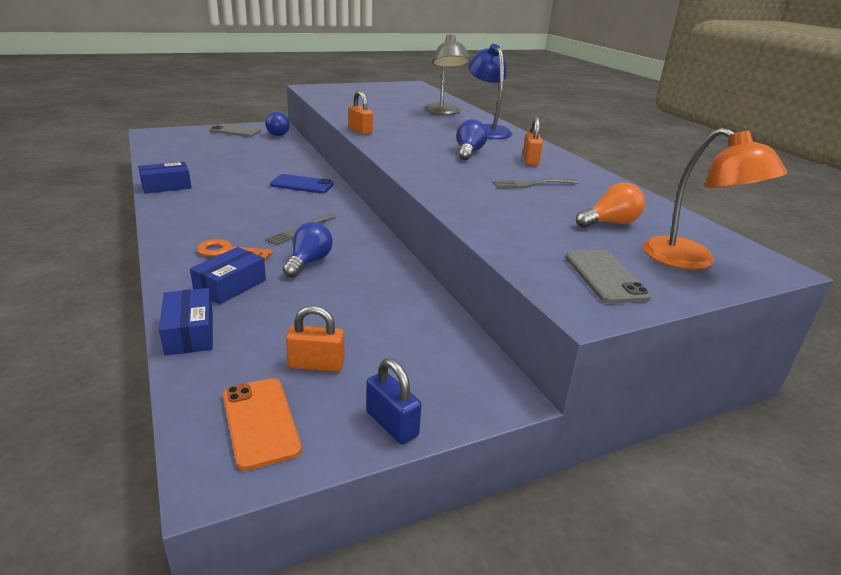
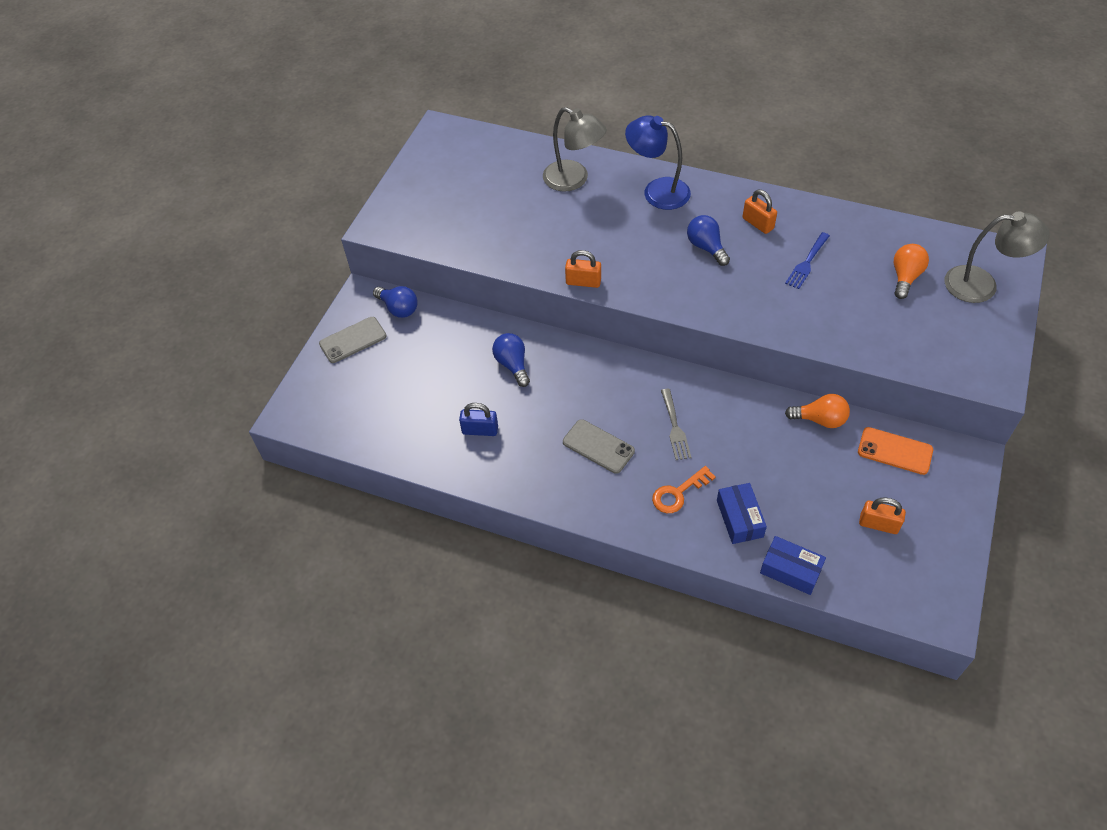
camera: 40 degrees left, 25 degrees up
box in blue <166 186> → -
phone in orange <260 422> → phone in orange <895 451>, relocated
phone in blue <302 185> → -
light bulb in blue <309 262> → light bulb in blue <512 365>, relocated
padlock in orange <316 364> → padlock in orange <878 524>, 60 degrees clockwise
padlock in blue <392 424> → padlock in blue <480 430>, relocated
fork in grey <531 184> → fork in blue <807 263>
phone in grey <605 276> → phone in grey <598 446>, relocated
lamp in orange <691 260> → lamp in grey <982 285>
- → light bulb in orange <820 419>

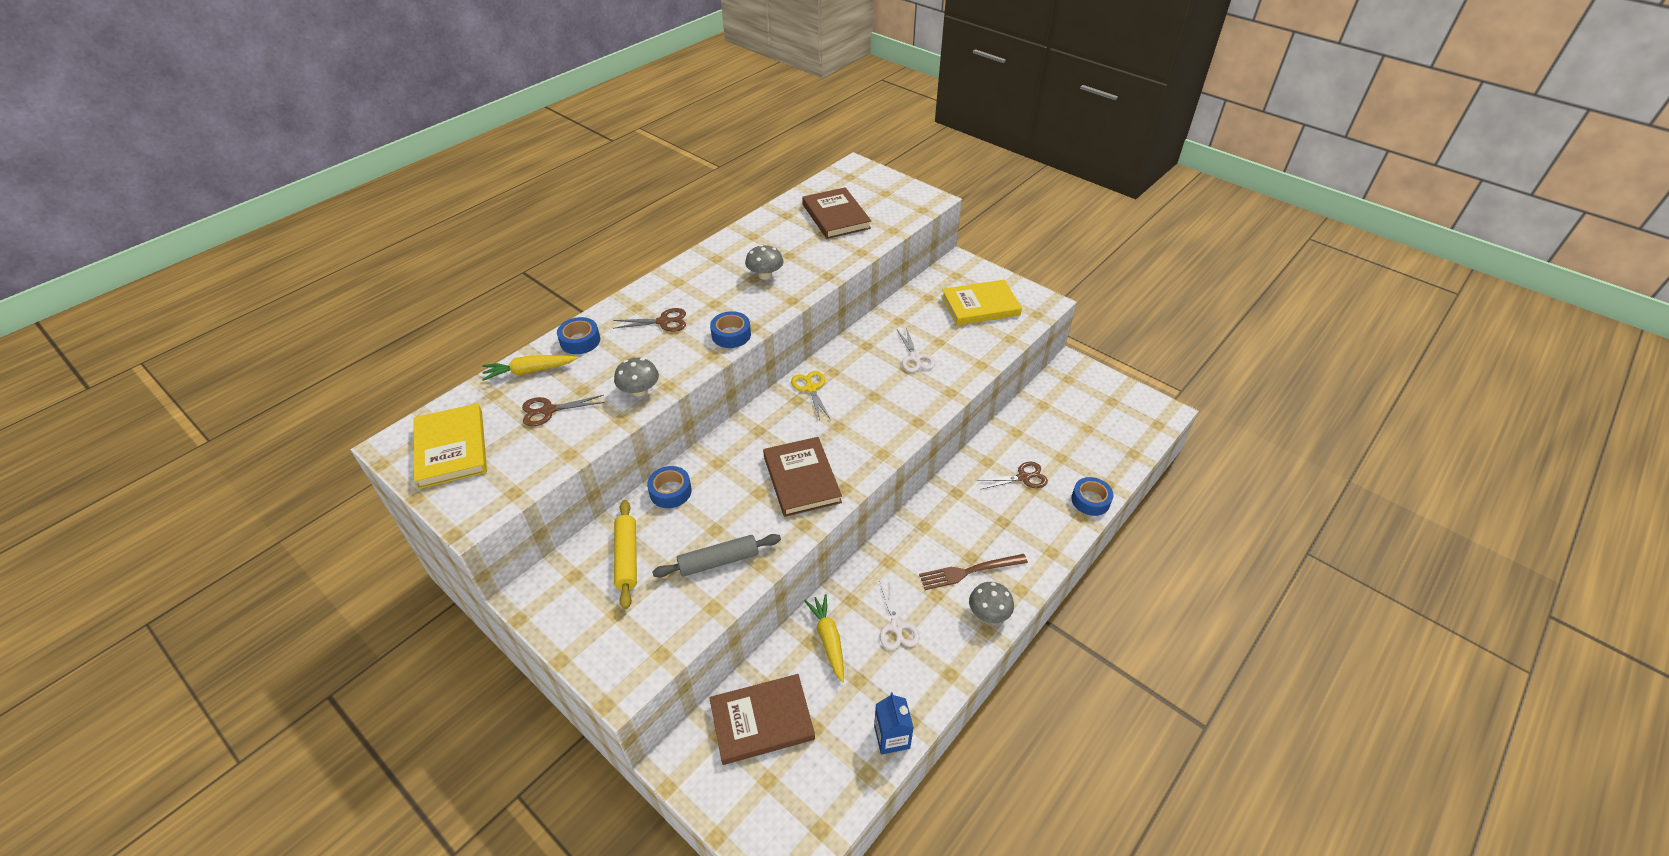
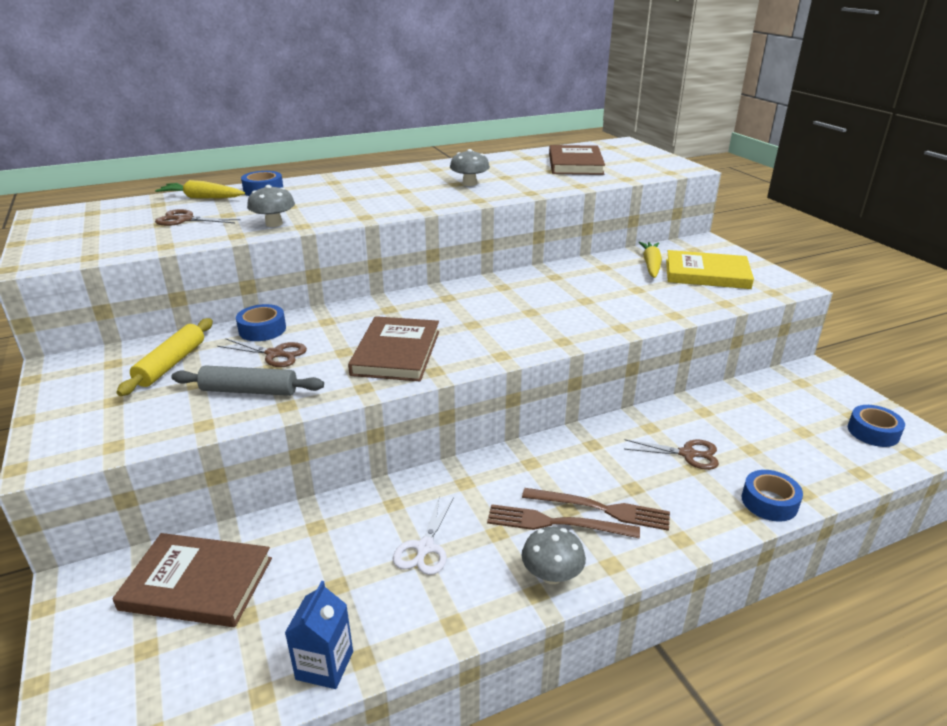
camera: 25 degrees right, 15 degrees down
book in yellow <451 448> → -
scissors in brown <663 322> → scissors in brown <275 354>, relocated
tape in blue <731 335> → tape in blue <873 432>, relocated
scissors in yellow <811 388> → -
carrot in yellow <828 639> → carrot in yellow <651 265>, relocated
scissors in white <915 358> → -
- → fork in brown <600 509>

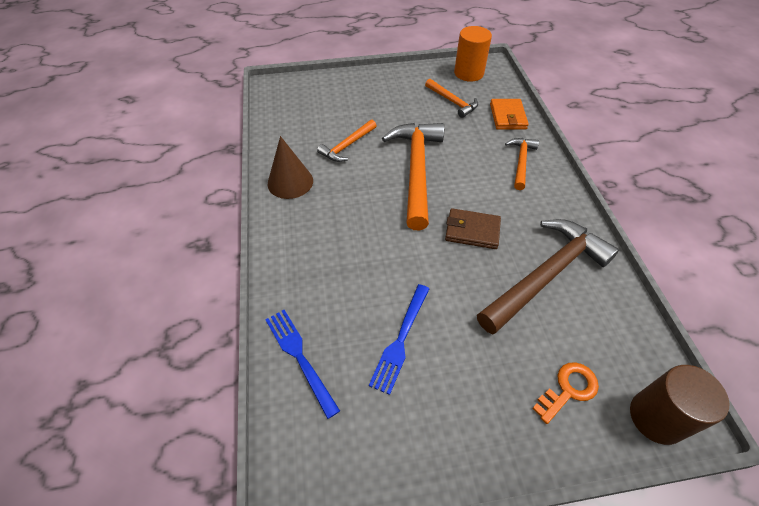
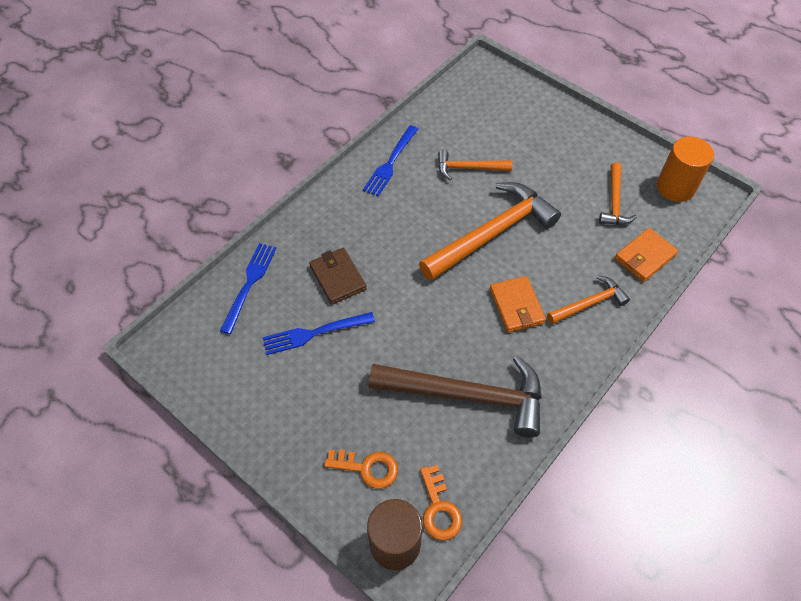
camera: 50 degrees right, 5 degrees up
cone in brown <290 182> → fork in blue <390 163>
wallet in brown <472 231> → wallet in brown <337 278>, relocated
- → key in orange <439 508>
- → wallet in orange <516 306>

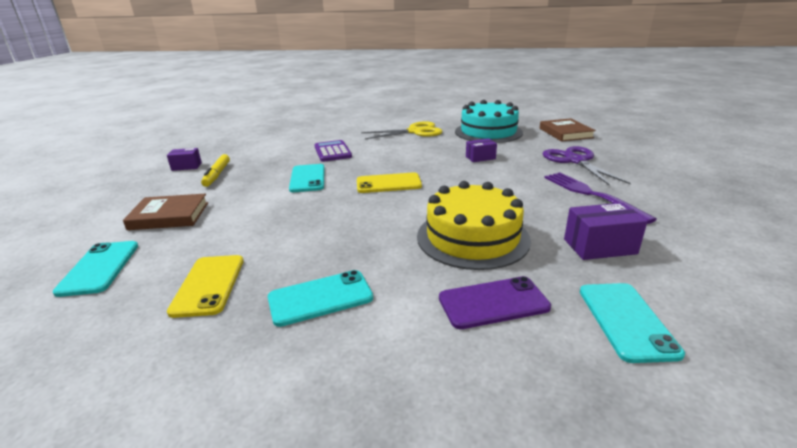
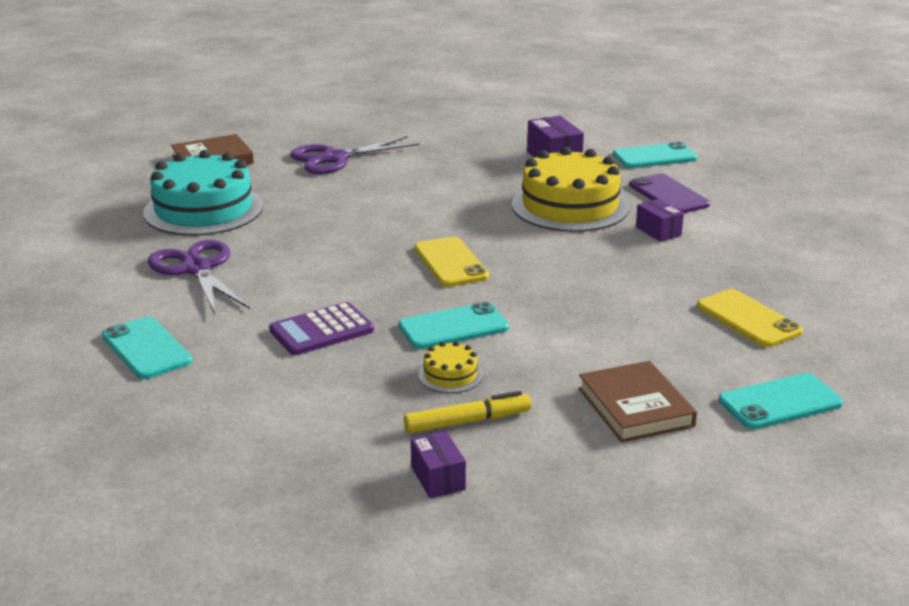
camera: 105 degrees left, 0 degrees up
phone in yellow <208 285> → phone in yellow <748 319>, 75 degrees clockwise
phone in turquoise <320 298> → phone in turquoise <146 348>, relocated
scissors in yellow <415 131> → scissors in purple <196 269>
box in purple <480 157> → box in purple <658 231>, relocated
fork in purple <591 194> → -
- → cake in yellow <450 375>

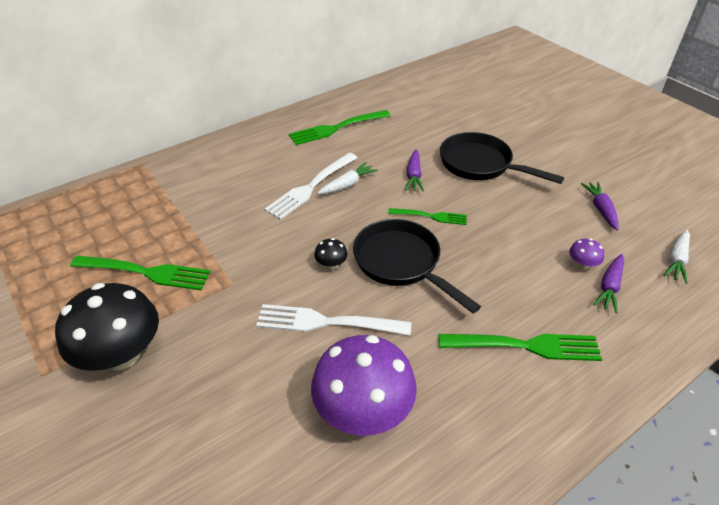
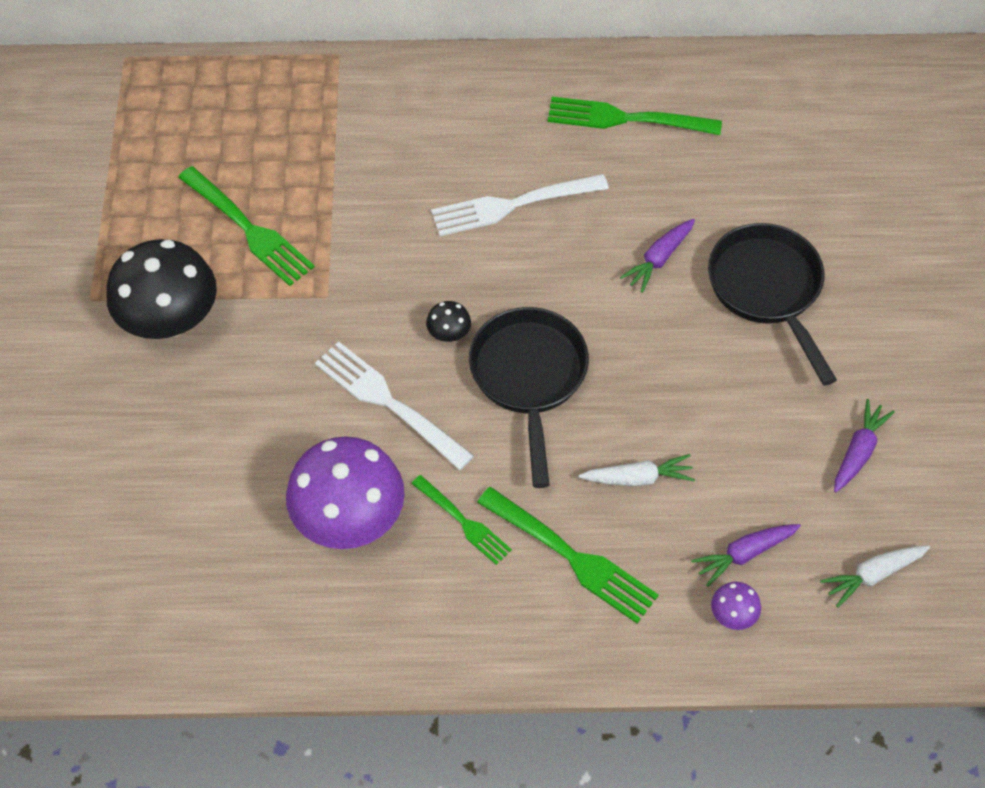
camera: 35 degrees right, 15 degrees up
carrot in white <347 184> → carrot in white <638 478>, relocated
fork in green <430 216> → fork in green <462 521>, relocated
mushroom in purple <582 264> → mushroom in purple <733 614>, relocated

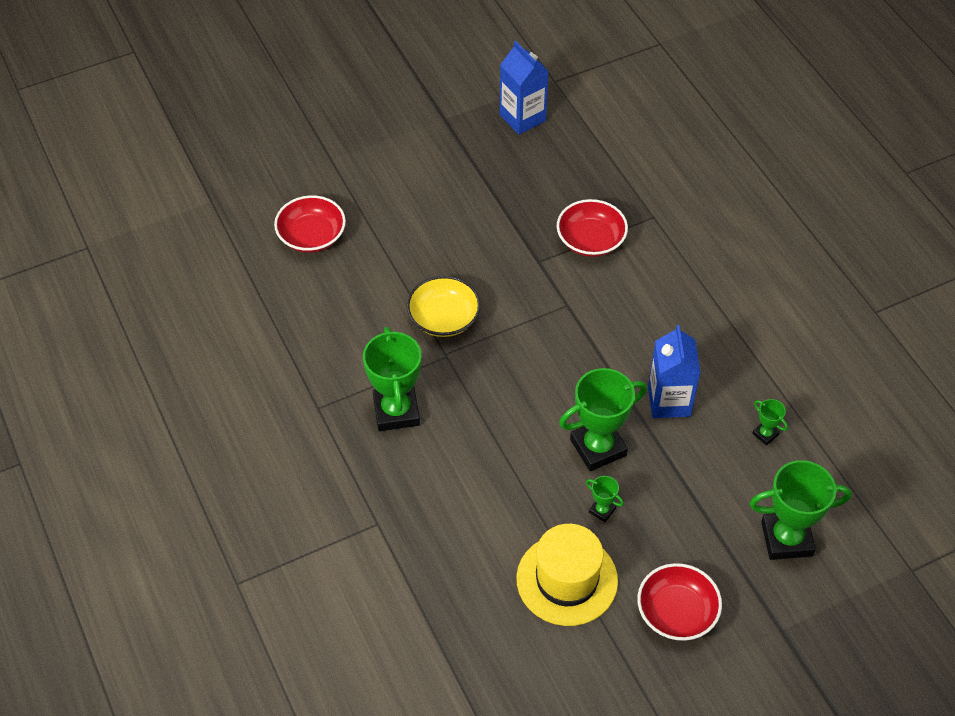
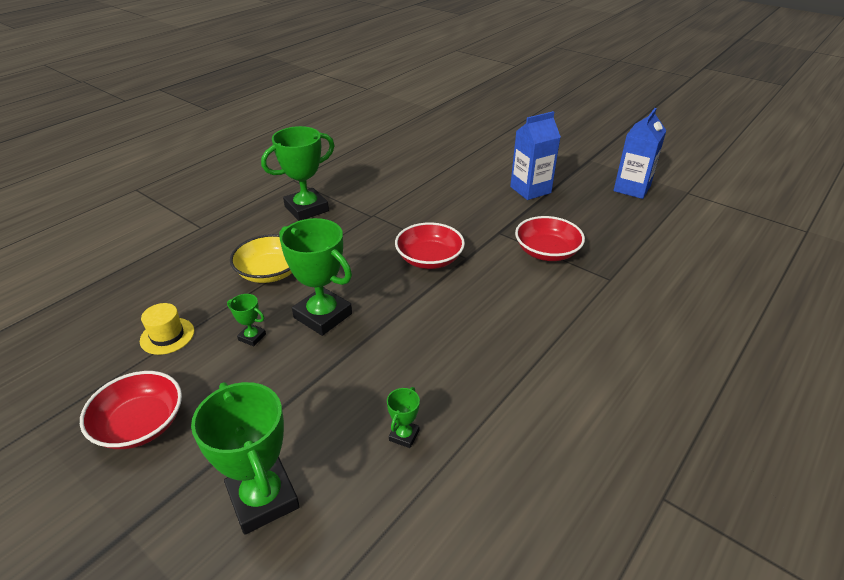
camera: 65 degrees right, 15 degrees down
bowl in red <311 236> → bowl in red <429 259>, relocated
bowl in yellow <444 318> → bowl in yellow <270 272>, relocated
hat in yellow <567 580> → hat in yellow <167 336>, x0.53
trophy in green <602 510> → trophy in green <252 337>, 75 degrees counterclockwise
carton in blue <669 401> → carton in blue <530 190>, relocated

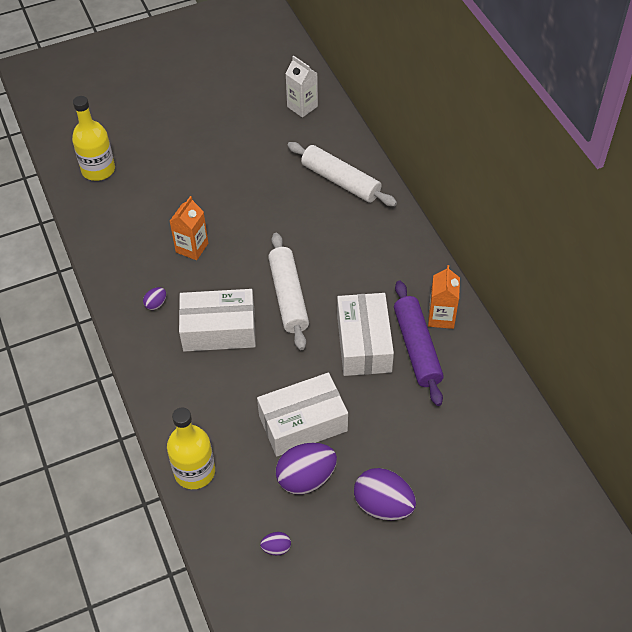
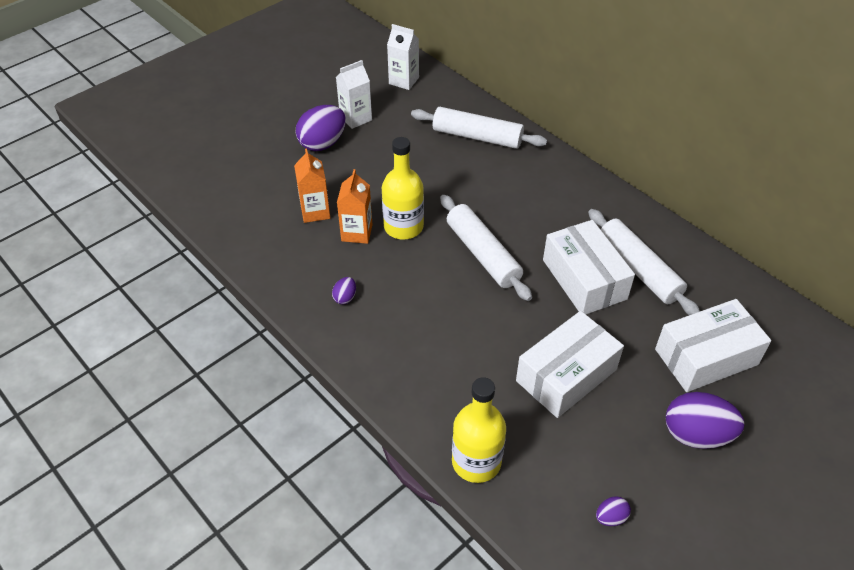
camera: 20 degrees left, 5 degrees down
bottle in yellow <98 170> → bottle in yellow <403 227>, relocated
box in white <219 330> → box in white <706 357>, relocated
egg in purple <306 478> → egg in purple <323 143>, relocated
rolling pin in purple <417 348> → rolling pin in white <638 269>
carton in orange <441 317> → carton in orange <315 211>, relocated
- → carton in white <355 118>

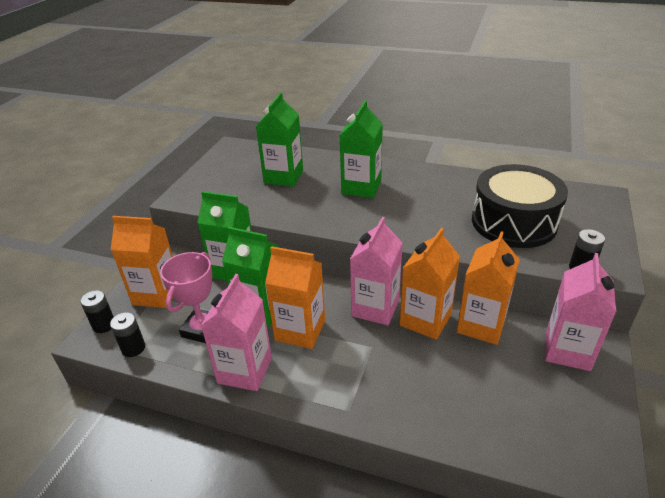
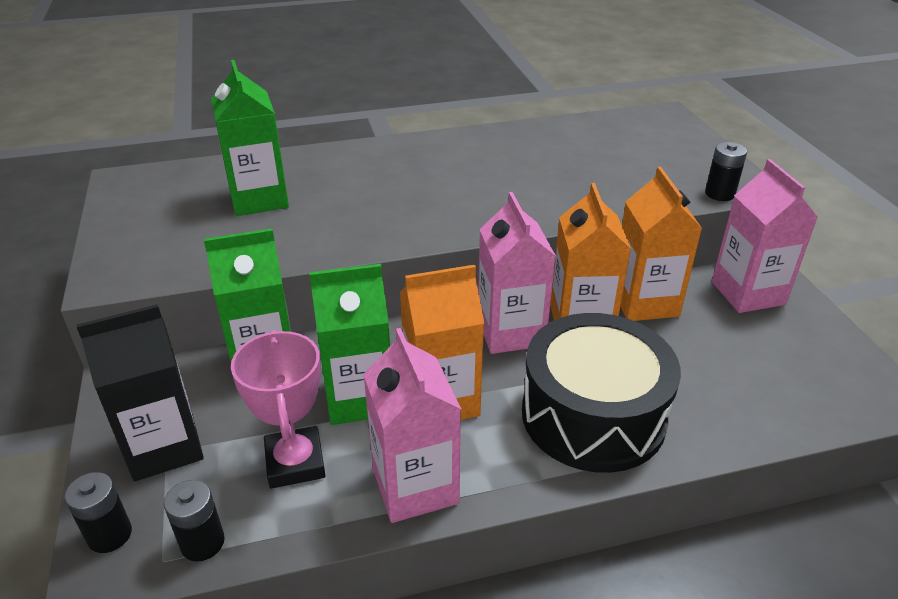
camera: 35 degrees left, 0 degrees up
carton in orange <156 294> → carton in black <164 447>
carton in green <361 187> → -
drum in black <513 222> → drum in black <593 415>, relocated

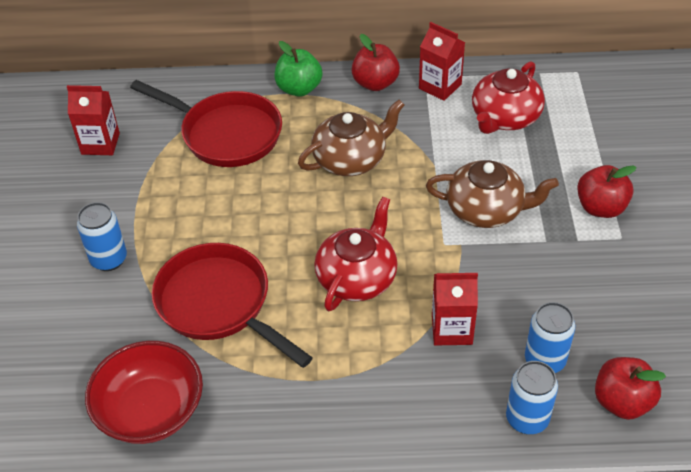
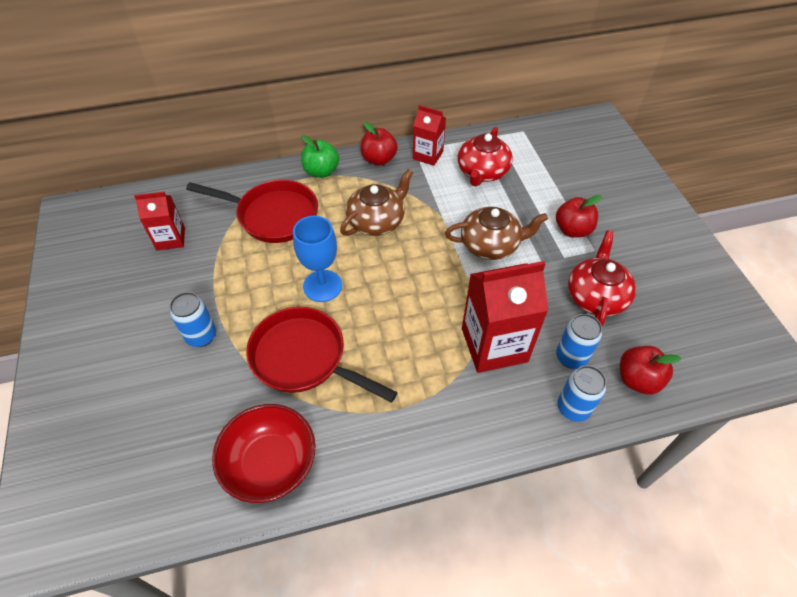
camera: 15 degrees left, 5 degrees up
teapot in red <357 277> → teapot in red <596 296>, relocated
carton in red <451 329> → carton in red <494 345>, x1.74
- → goblet in blue <322 286>

